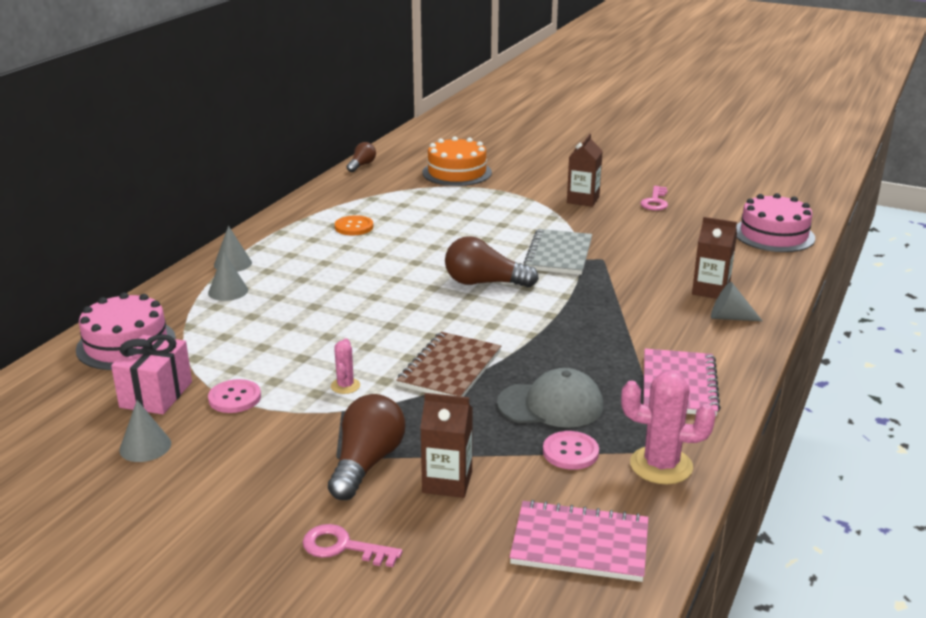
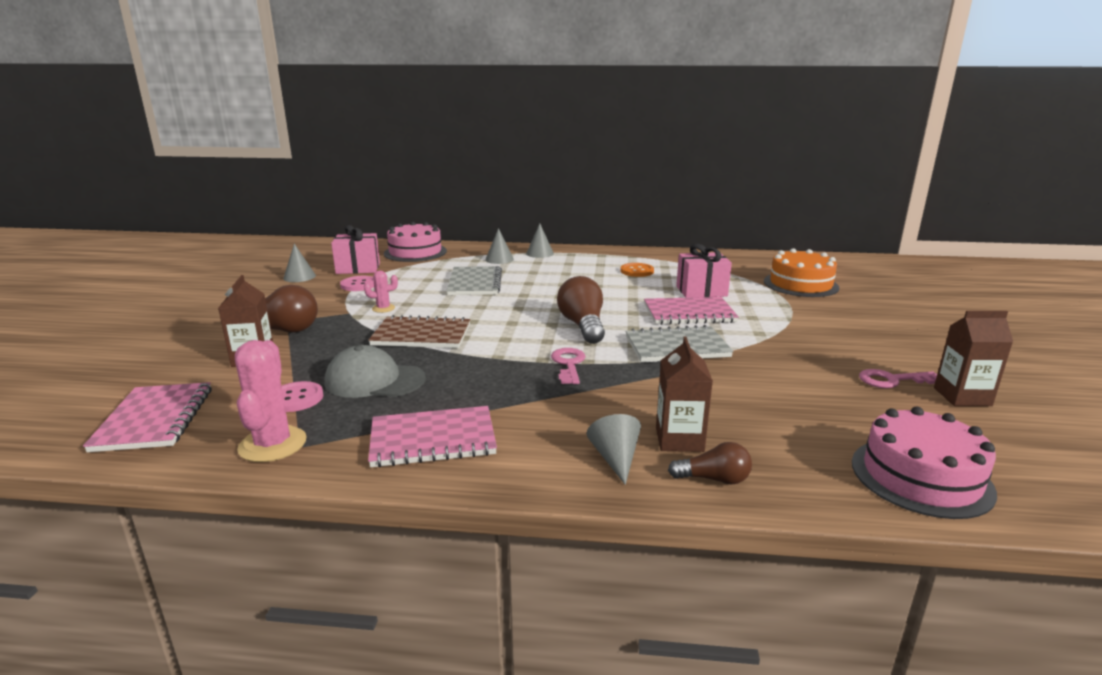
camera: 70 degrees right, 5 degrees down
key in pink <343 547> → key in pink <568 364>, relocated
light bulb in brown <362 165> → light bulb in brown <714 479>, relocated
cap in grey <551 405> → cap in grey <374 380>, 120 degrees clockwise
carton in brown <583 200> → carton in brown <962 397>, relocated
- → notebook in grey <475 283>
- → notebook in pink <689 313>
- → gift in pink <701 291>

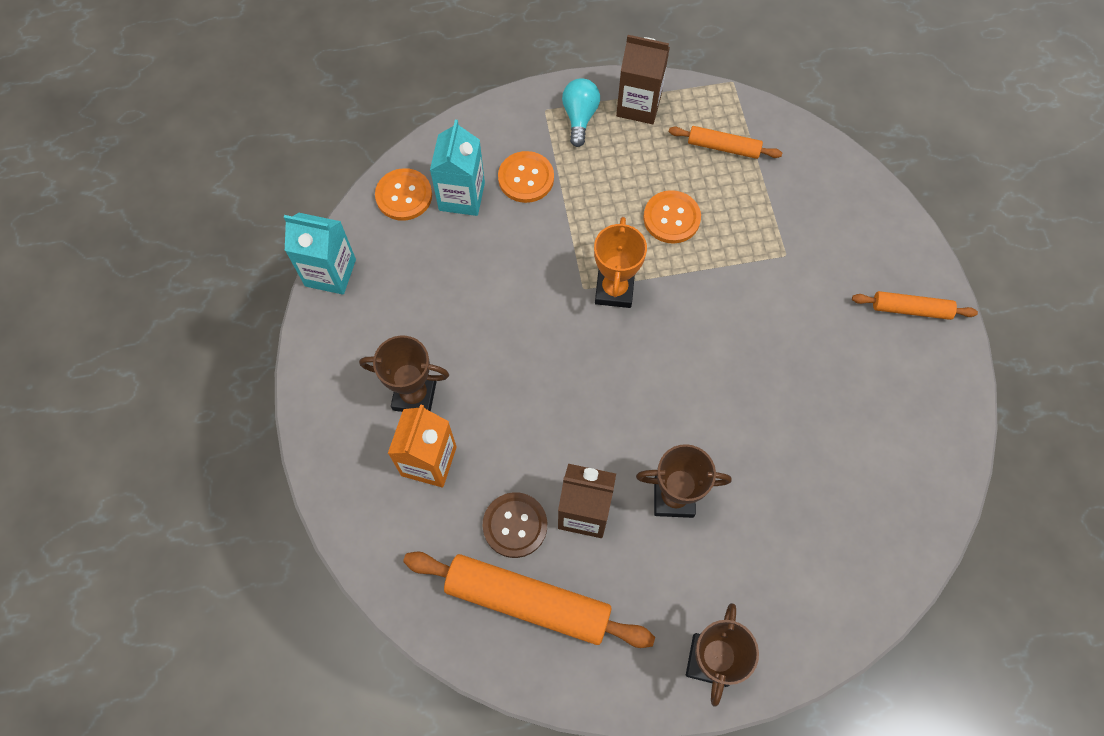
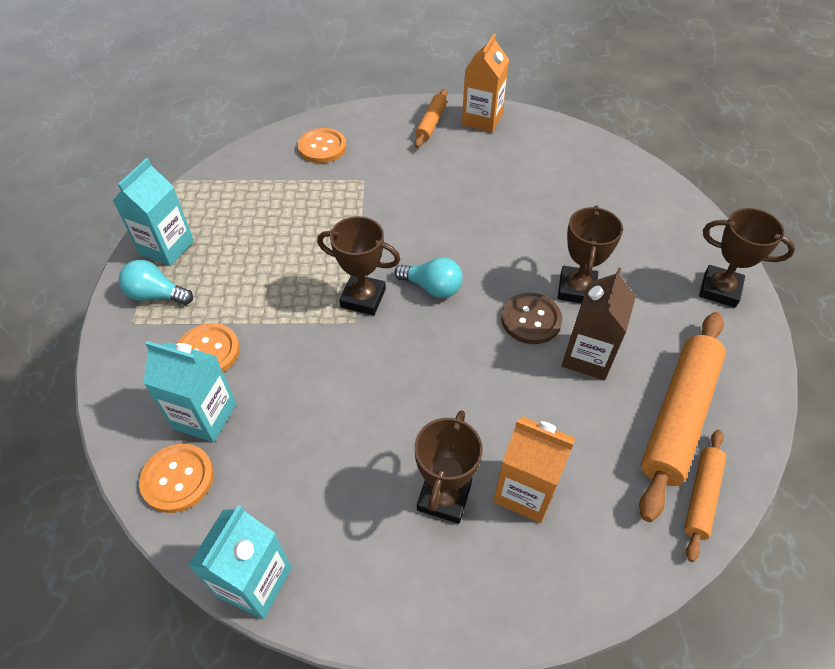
camera: 80 degrees left, 15 degrees down
button in brown <515 525> → button in brown <531 320>, relocated
trophy in orange <614 290> → trophy in brown <363 298>
carton in brown <638 105> → carton in turquoise <167 247>
button in orange <671 218> → button in orange <322 147>, relocated
rolling pin in orange <723 147> → rolling pin in orange <701 496>, relocated
- → light bulb in turquoise <432 288>
- → carton in orange <482 119>

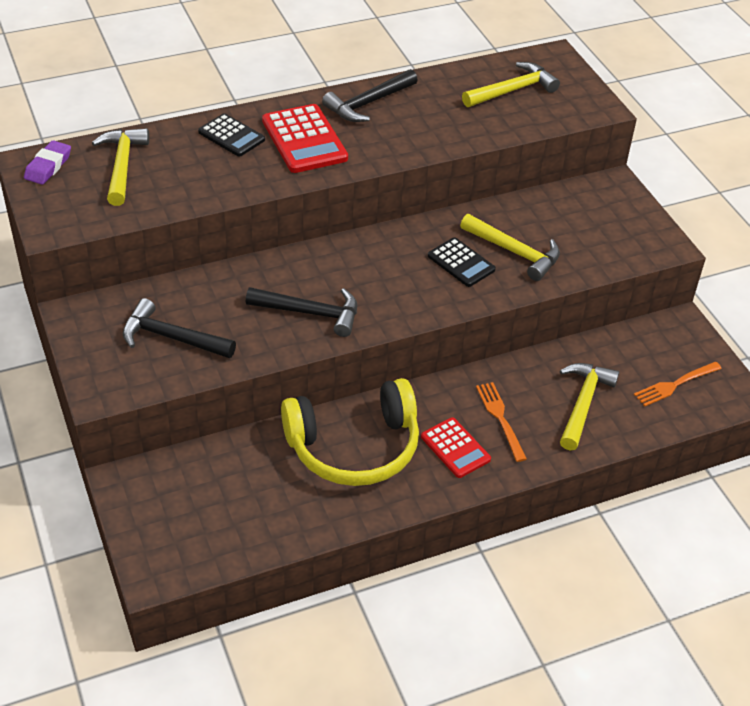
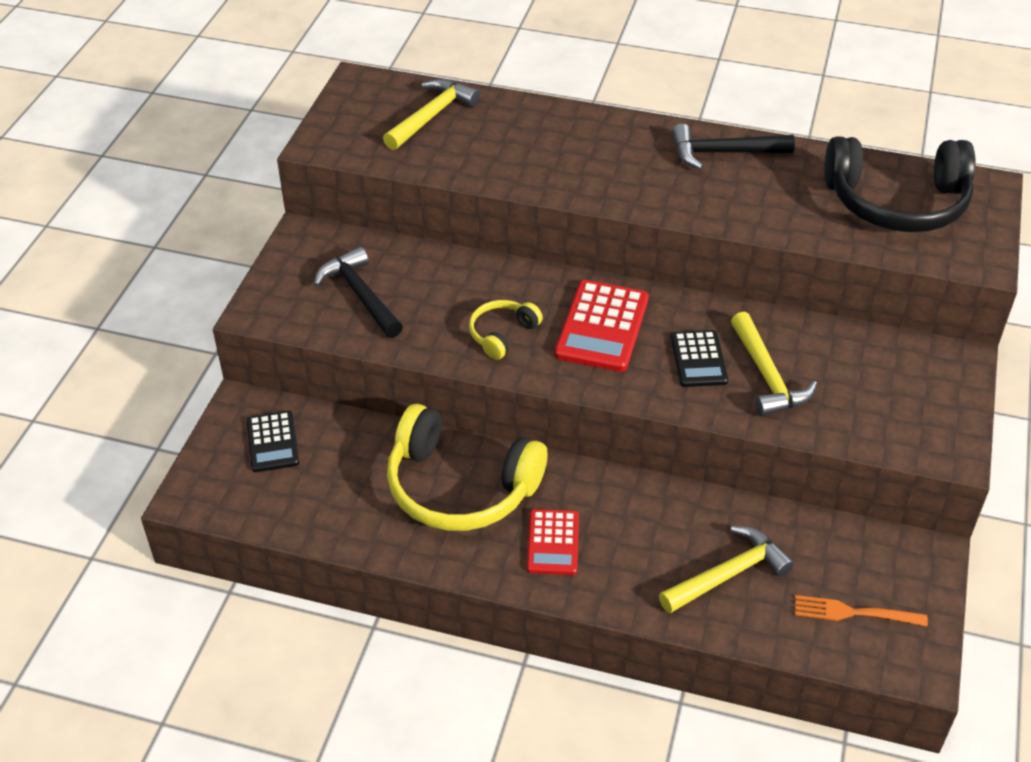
camera: 40 degrees right, 0 degrees up
eraser in purple <48 166> → -
calculator in black <231 136> → calculator in black <272 442>, relocated
hammer in black <310 313> → headphones in yellow <502 334>
calculator in red <304 140> → calculator in red <602 327>, relocated
hammer in yellow <512 90> → headphones in black <897 202>
fork in orange <500 418> → -

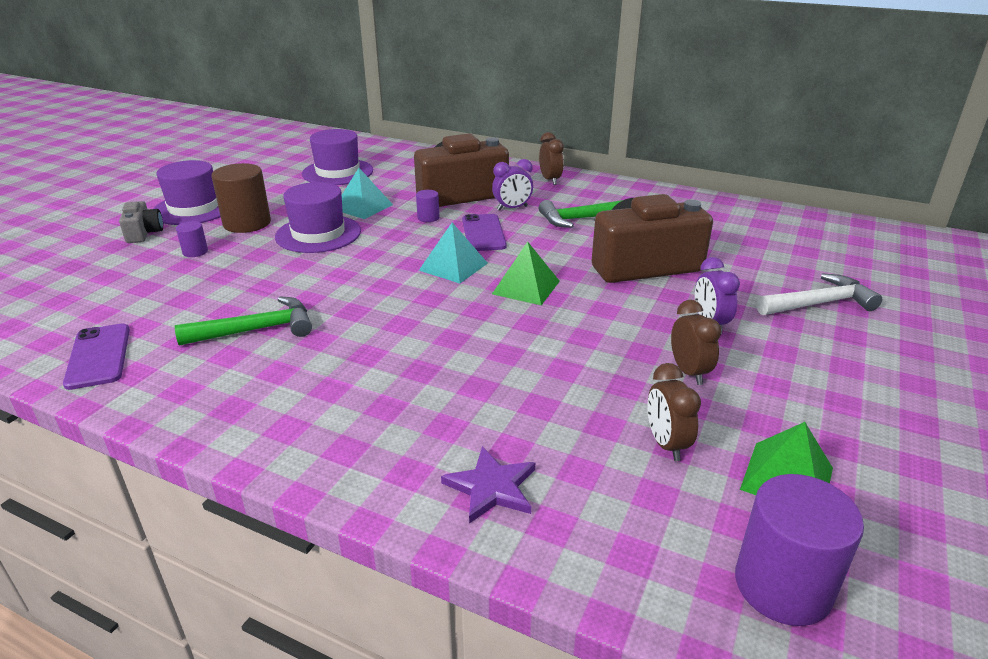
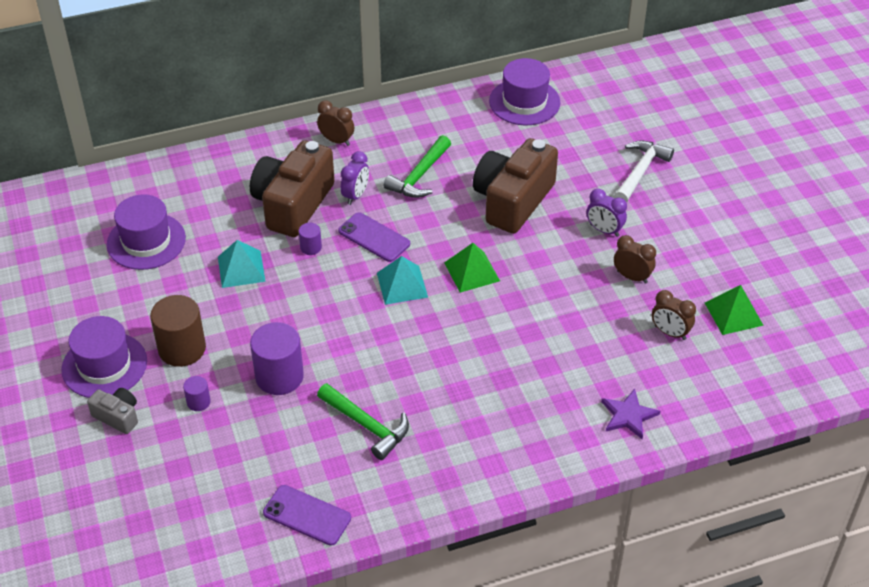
camera: 45 degrees left, 15 degrees up
hammer in green <256 330> → hammer in green <366 425>, 105 degrees clockwise
hat in purple <318 234> → hat in purple <524 102>, relocated
cylinder in purple <782 586> → cylinder in purple <279 376>, relocated

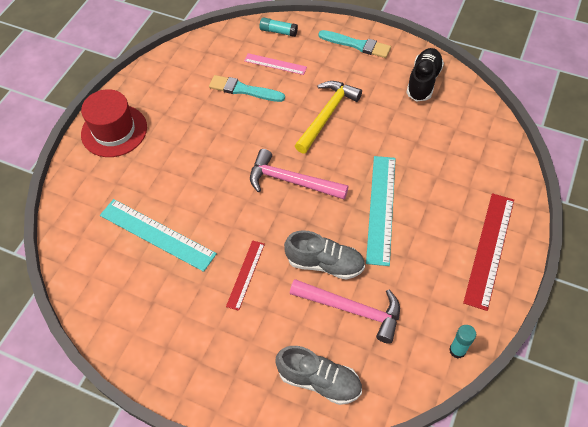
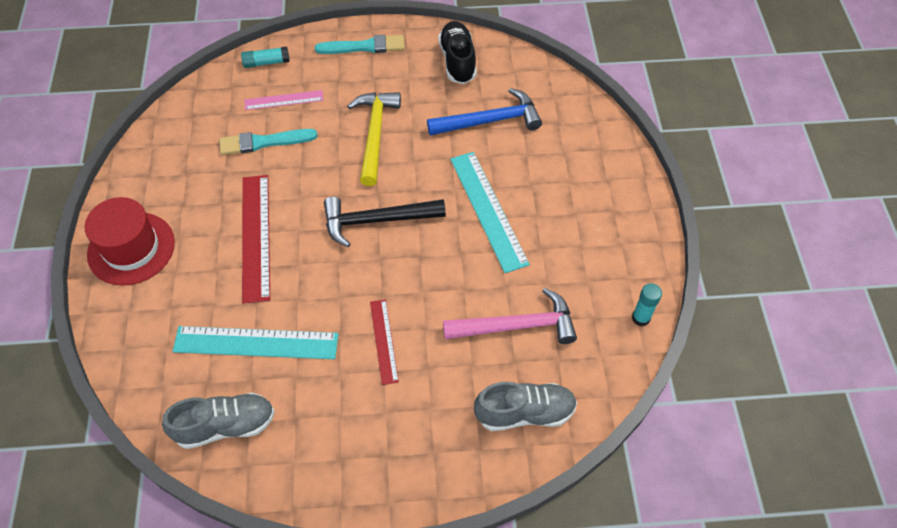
camera: 30 degrees left, 0 degrees up
hammer in pink <291 181> → hammer in black <376 220>
shoe in grey <325 263> → shoe in grey <225 426>, relocated
ruler in red <489 249> → ruler in red <256 236>, relocated
- → hammer in blue <490 121>

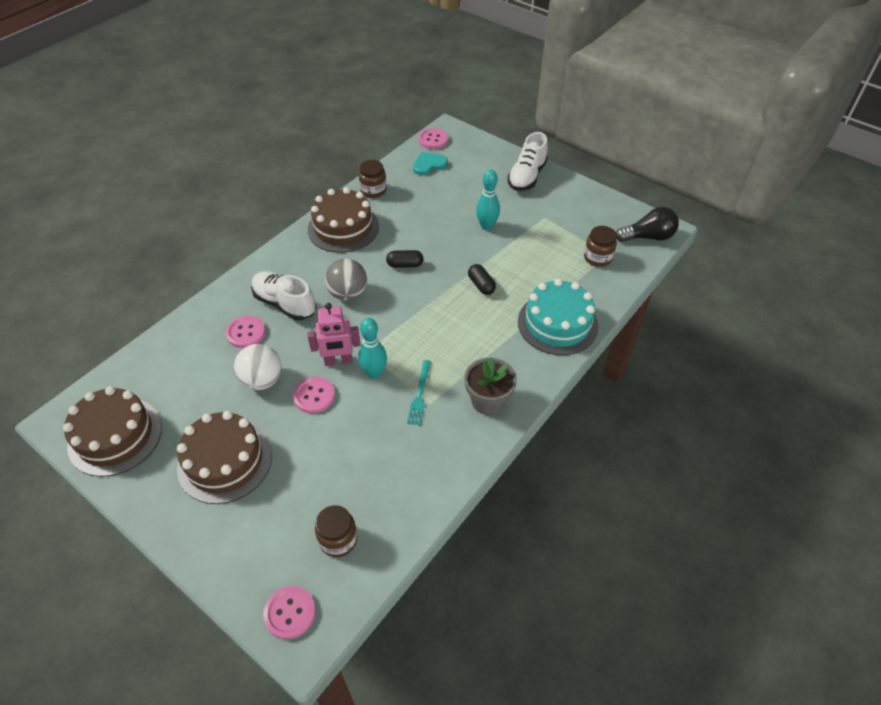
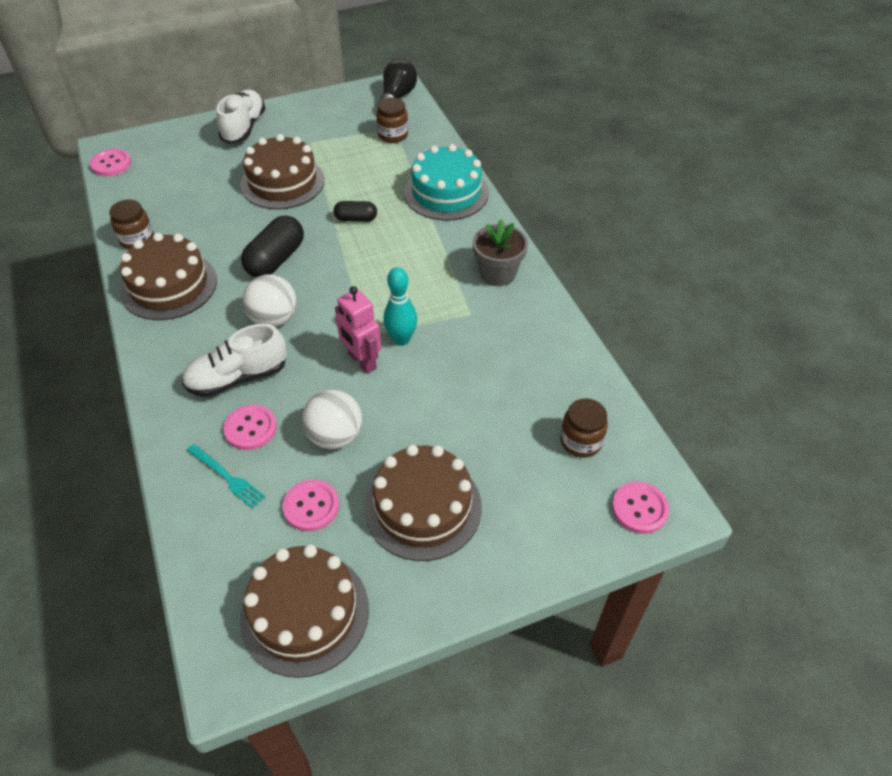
camera: 60 degrees left, 0 degrees up
button in pink <314 396> → button in pink <311 506>, relocated
robot in pink <338 361> → robot in pink <362 361>, 120 degrees clockwise
ball in grey <348 293> → ball in white <274 319>
capsule in black <405 265> → capsule in black <276 259>, x1.73
fork in turquoise <419 394> → fork in turquoise <227 477>, relocated
heart in turquoise <429 165> → -
bowling pin in turquoise <487 226> → cake in brown <282 182>
shoe in white <527 176> → shoe in white <244 128>, 135 degrees counterclockwise

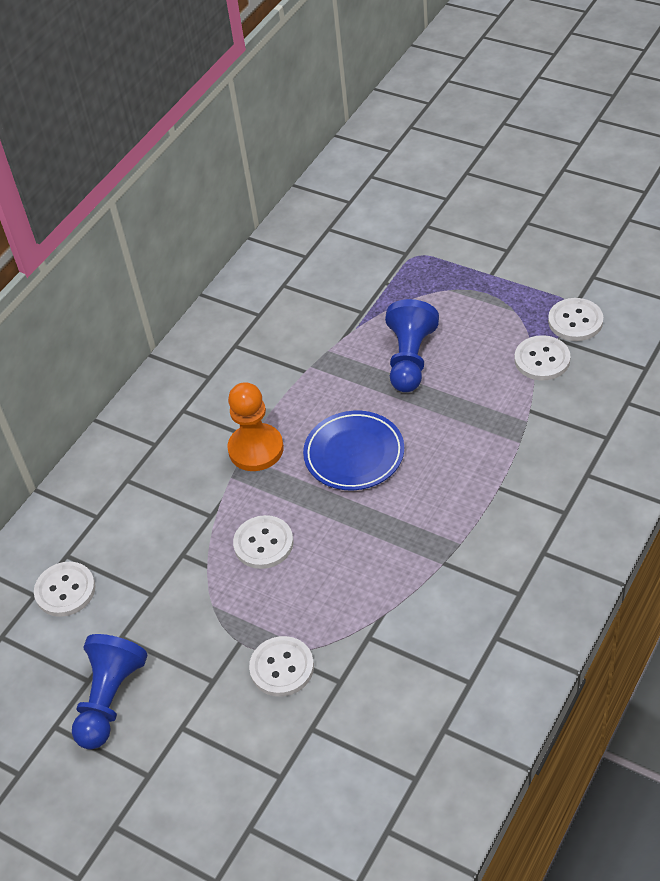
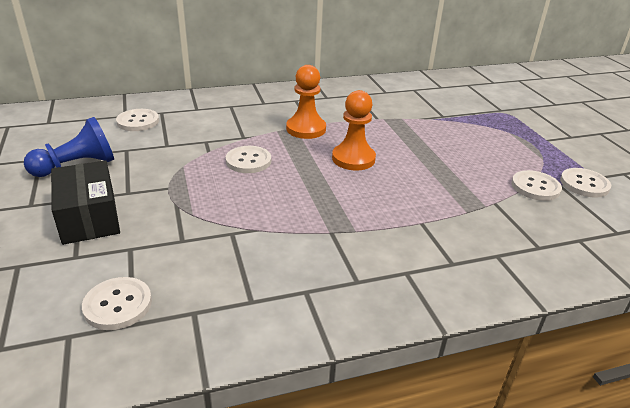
camera: 35 degrees right, 15 degrees down
button in white <282 667> → button in white <118 305>, relocated
plate in blue <354 454> → pawn in orange <353 159>
pawn in blue <410 359> → -
- → box in black <89 217>

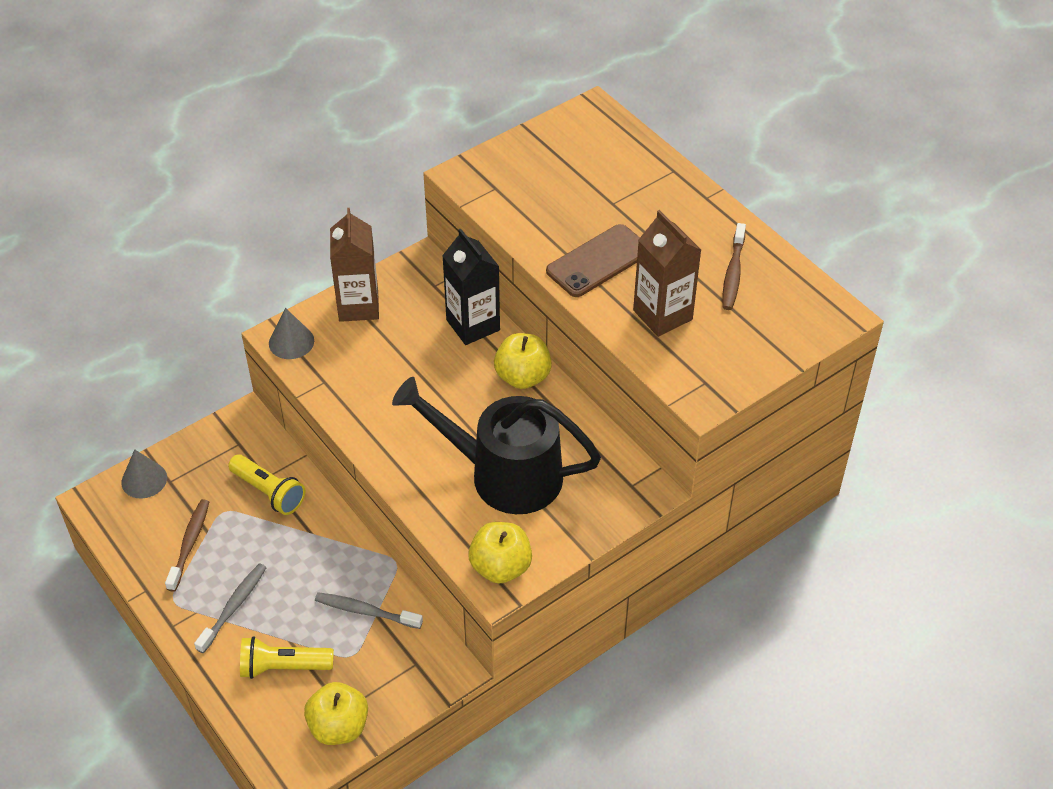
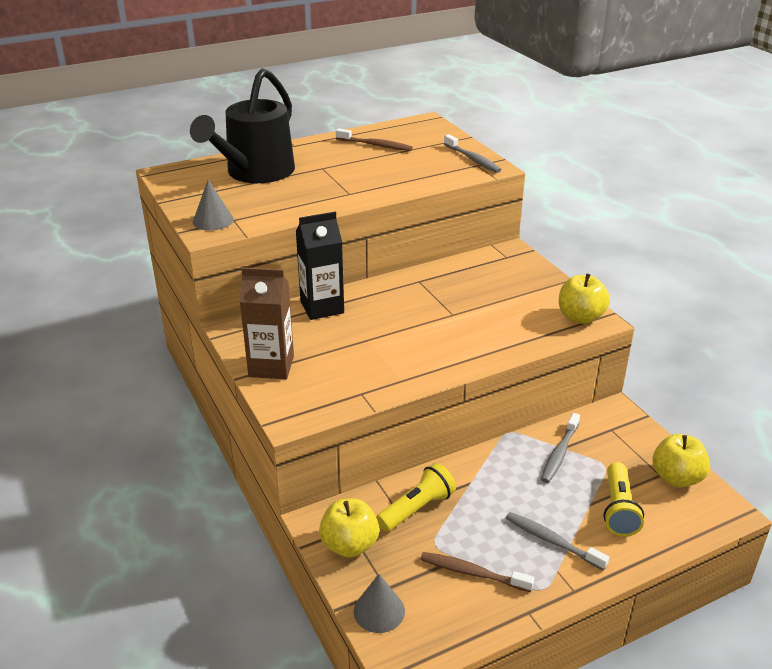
camera: 80 degrees left, 15 degrees down
cone in grey <291 342> → cone in grey <213 220>, relocated
watering can in black <504 474> → watering can in black <255 172>, relocated
apple in yellow <522 377> → apple in yellow <349 545>, relocated
phone in brown <598 261> → -
carton in brown <662 315> → -
- → toothbrush in grey <472 159>

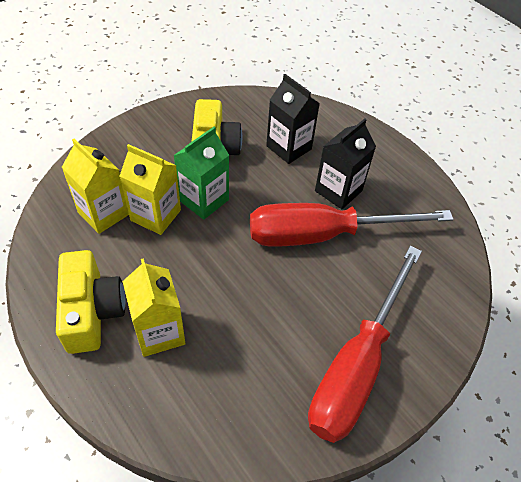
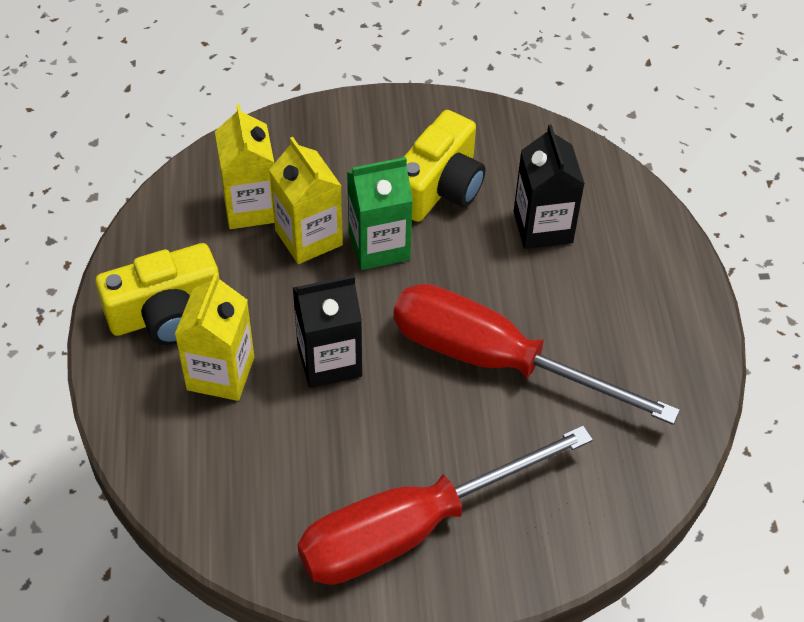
camera: 35 degrees right, 0 degrees up
camera in yellow <92 311> → camera in yellow <166 314>, 45 degrees clockwise
carton in black <338 191> → carton in black <329 361>, relocated

